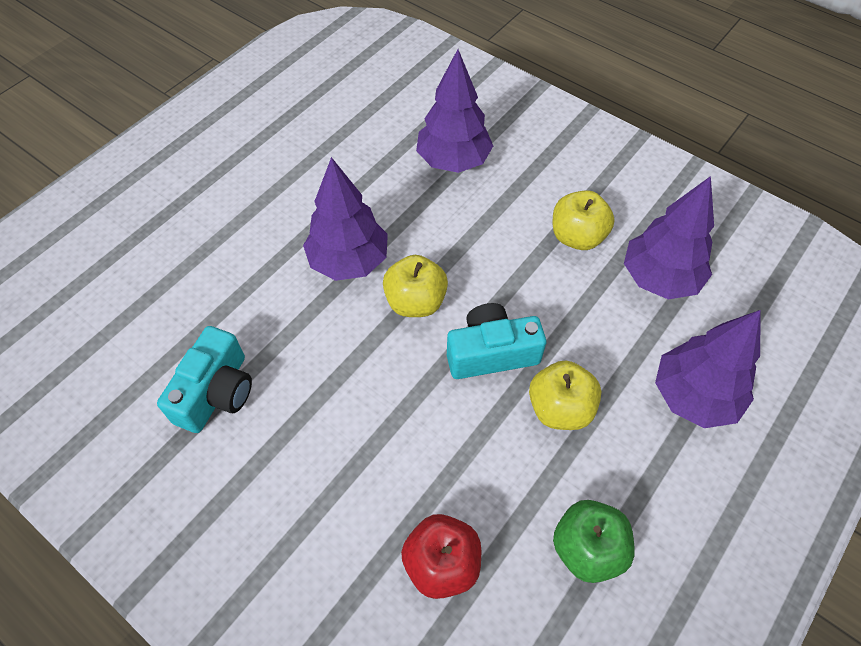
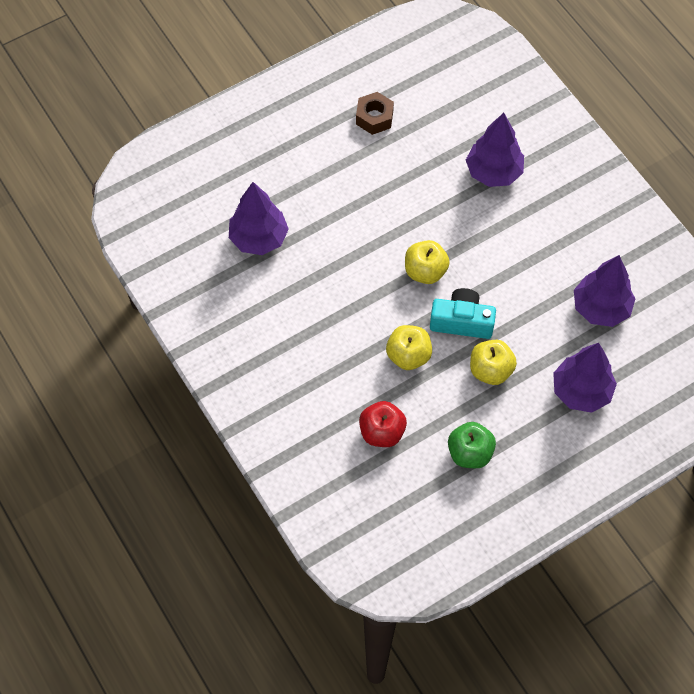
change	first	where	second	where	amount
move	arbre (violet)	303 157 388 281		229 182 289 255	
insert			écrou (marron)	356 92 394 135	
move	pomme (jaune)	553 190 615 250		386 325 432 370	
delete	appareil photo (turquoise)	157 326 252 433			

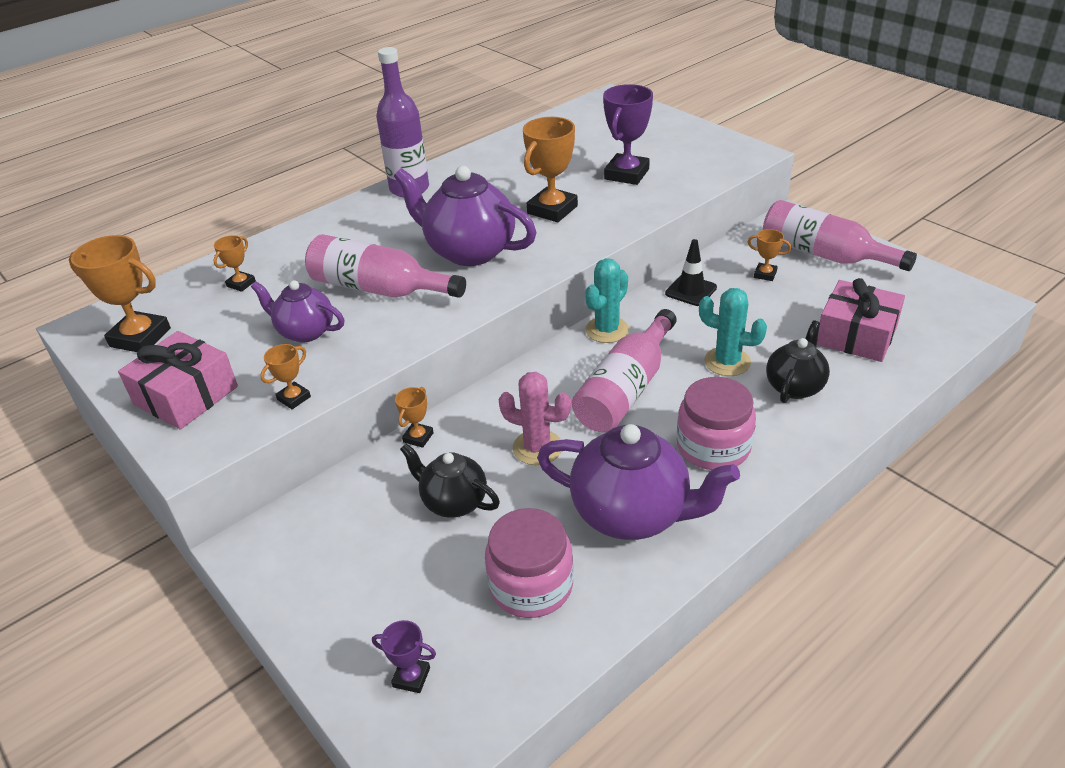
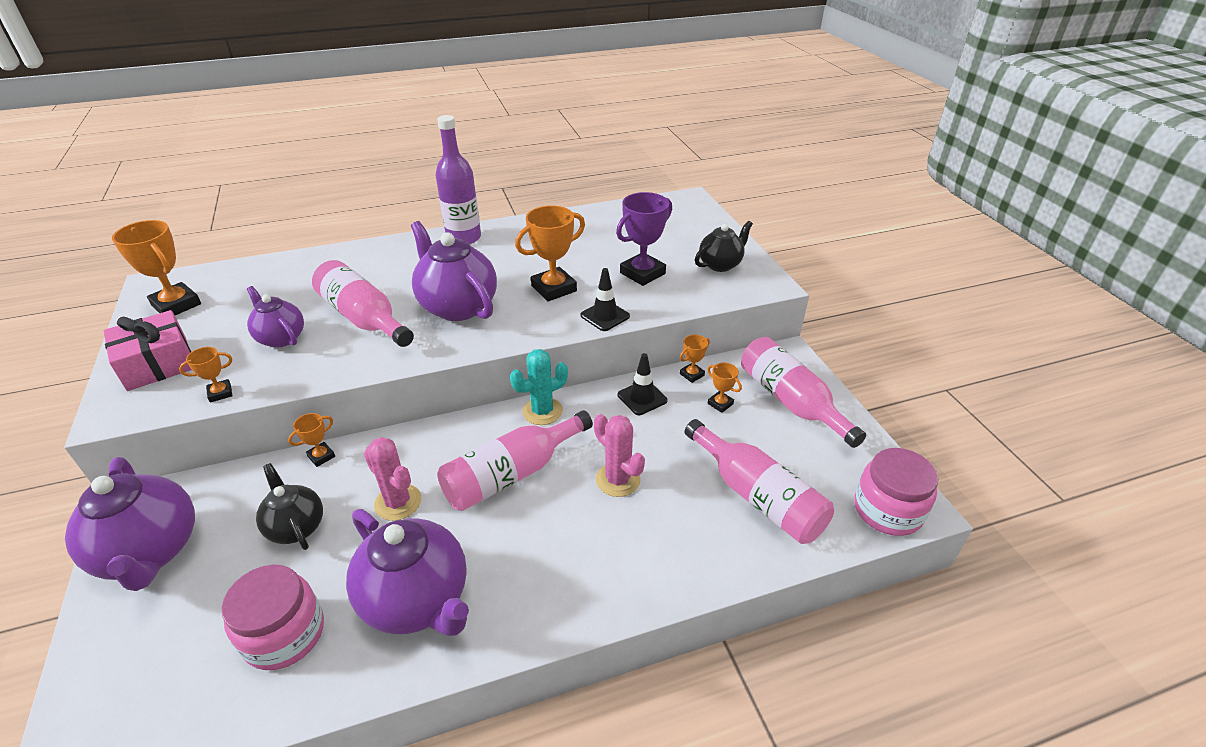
change	first	where	second	where	amount
insert			théière (violet)	65 457 195 591	
insert			cône de chantier (noir)	580 268 630 331	
recolor	cactus (turquoise)	699 288 767 376	cactus (rose)	594 414 645 497	
move	trophée (orange)	213 235 256 292		680 335 710 383	
replace	cadeau (rose)	817 278 905 362	bouteille (rose)	685 419 834 544	
move	théière (noir)	766 320 830 403		695 221 753 272	
move	bocal (rose)	677 377 756 470		854 448 938 536	
delete	trophée (violet)	372 620 436 693			

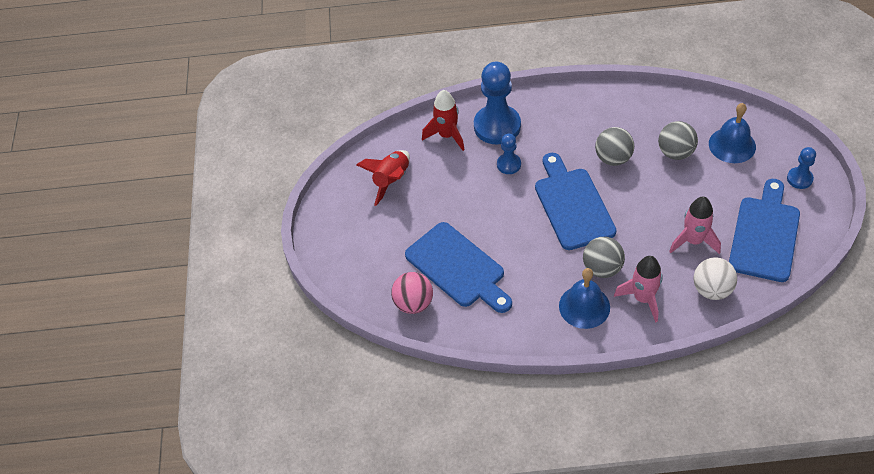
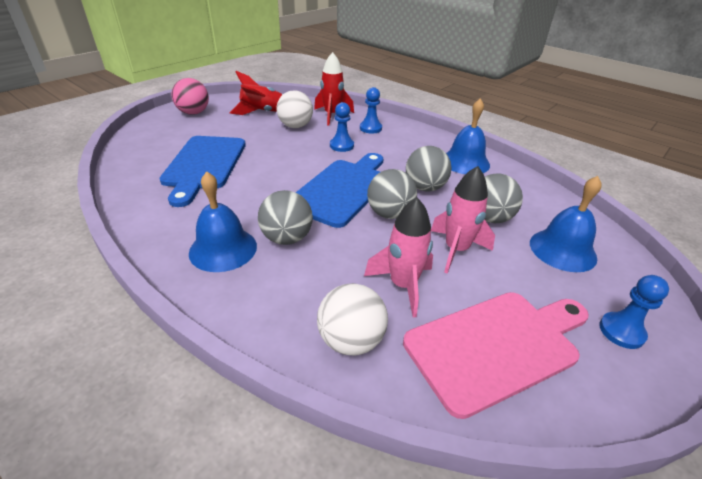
change	first	where	second	where	amount
move	balle (rose)	391 272 433 314		171 78 209 115	
insert			balle (blanc)	276 90 313 128	
resize	pion (bleu)	474 62 521 145		360 87 382 134	x0.50
insert			balle (gris)	367 169 417 219	
recolor	planche à découper (bleu)	729 179 800 282	planche à découper (rose)	403 292 589 419	
move	fusée (rose)	614 256 663 323		431 166 495 274	
insert			cloche (bleu)	446 98 490 174	

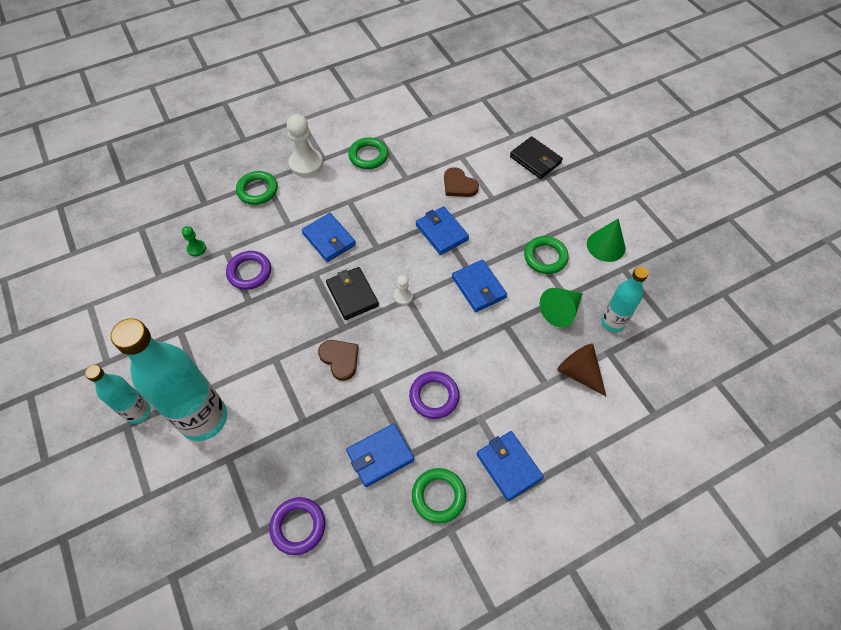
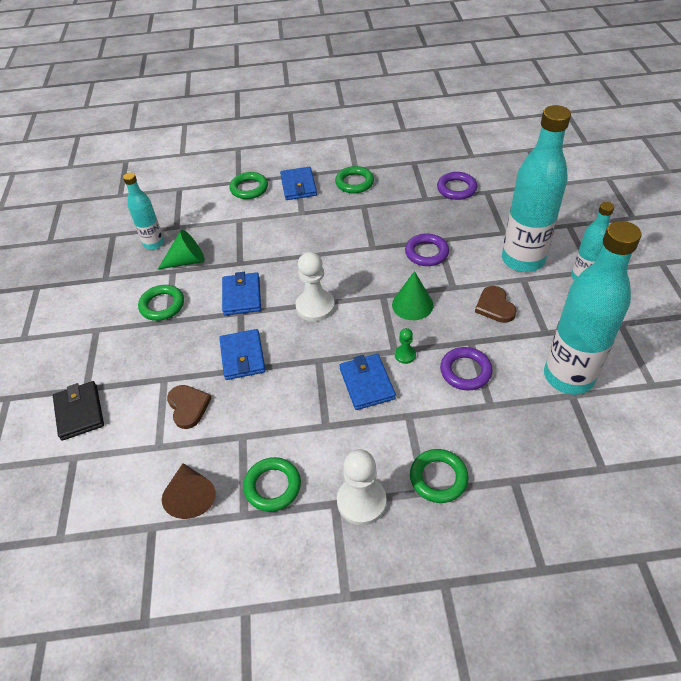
change	first	where	second	where	amount
move	cône (marron)	557 344 606 396		162 463 216 519	
insert			anneau (vert)	230 172 268 199	
resize	pion (blanc)	394 275 413 305		295 252 335 322	x1.98
move	cône (vert)	587 219 625 262		392 271 433 320	
move	pion (vert)	182 226 206 257		395 328 416 364	
move	anneau (violet)	409 371 459 419		405 233 449 266	
move	cœur (marron)	318 340 359 381		475 286 517 323	
insert			bouteille (turquoise)	544 221 641 395	
delete	portefeuille (noir)	326 267 379 320			
delete	portefeuille (bleu)	346 423 414 487			

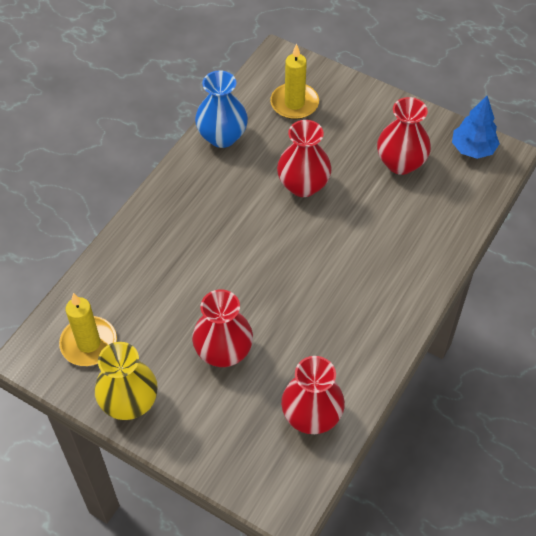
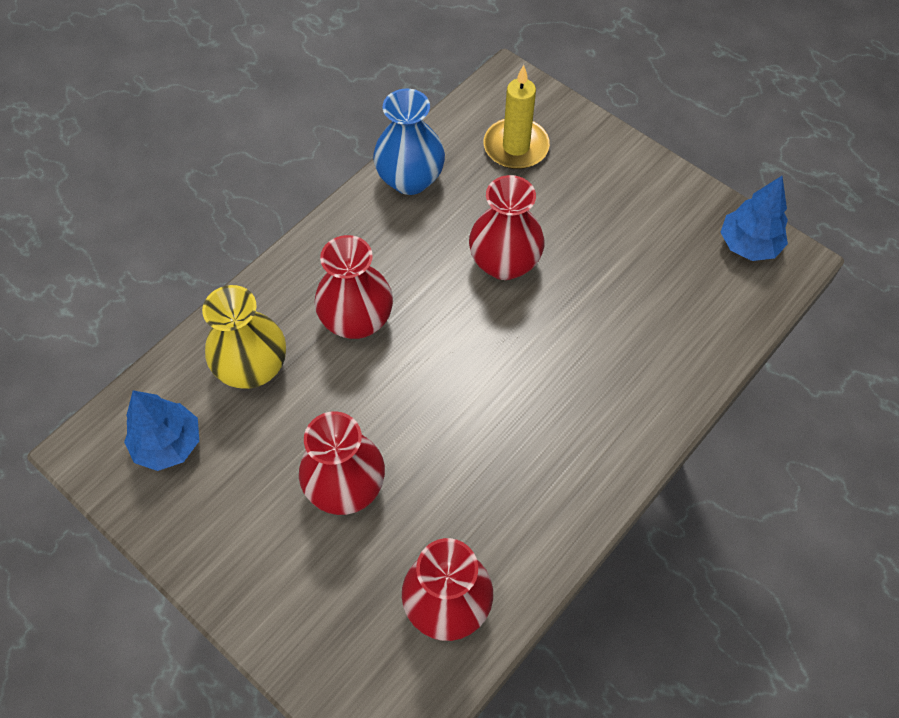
change	first	where	second	where	amount
replace	bougie (jaune)	59 293 117 366	arbre (bleu)	124 390 199 471	
move	vase (jaune)	95 342 158 420		202 285 286 389	
move	vase (rouge)	377 97 431 175		315 235 393 339	

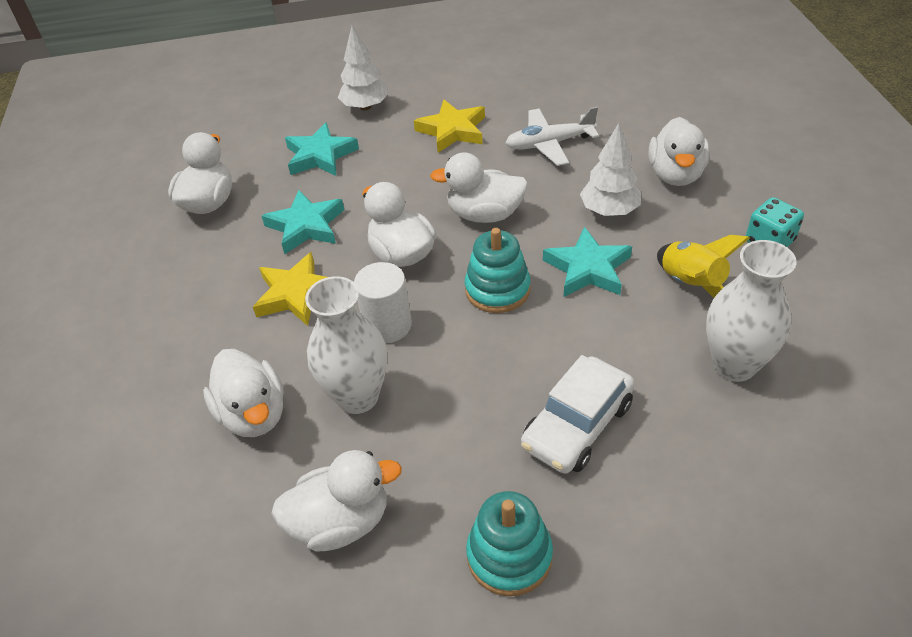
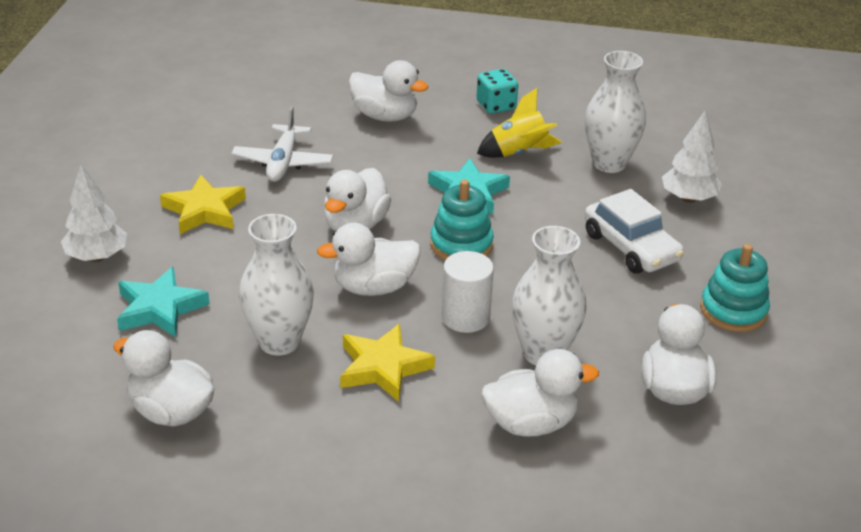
change	first	where	second	where	amount
replace	étoile (turquoise)	262 190 344 254	vase (blanc)	239 214 314 356	
move	arbre (blanc)	580 123 641 216		662 111 722 203	

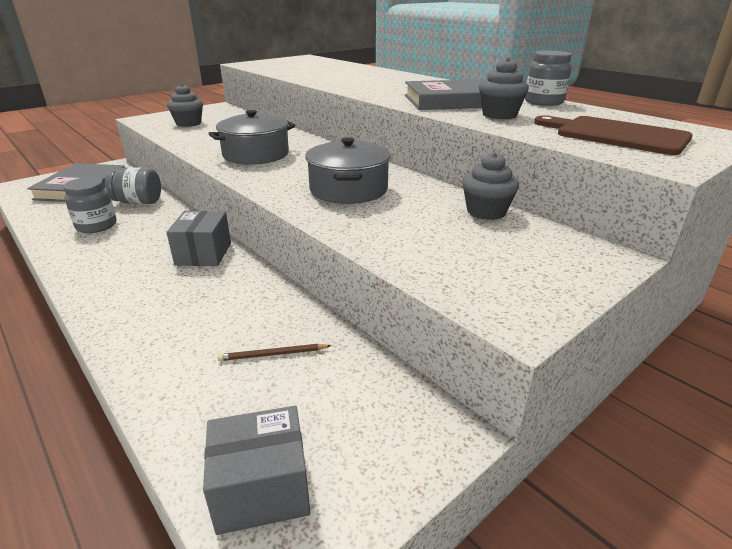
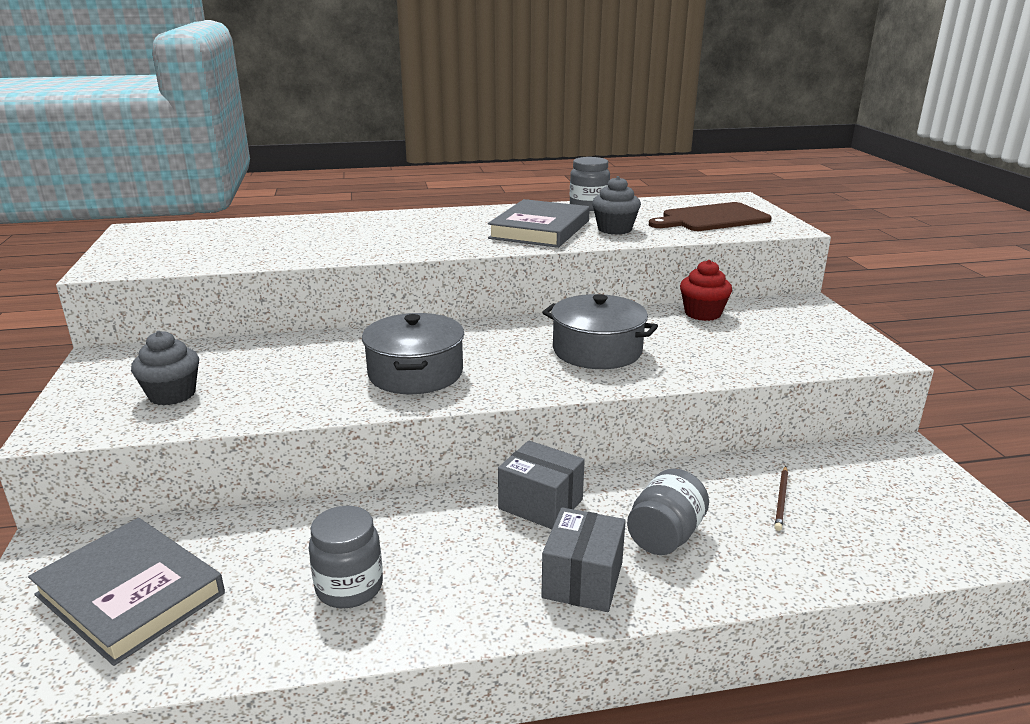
change	first	where	second	where	amount
move	boîte (gris)	203 406 310 535		541 507 626 612	
move	bocal (gris)	105 167 161 204		627 468 709 555	
recolor	muffin (gris)	462 152 519 220	muffin (rouge)	680 260 732 321	

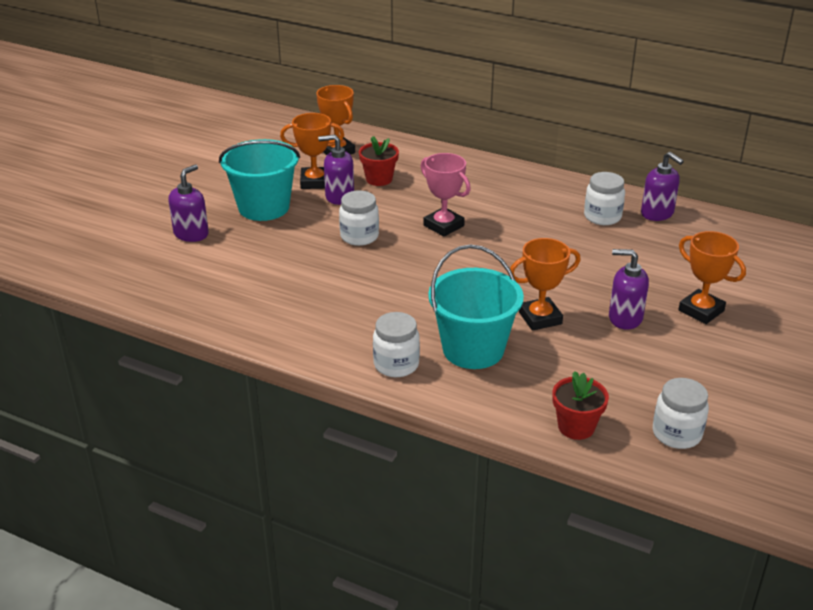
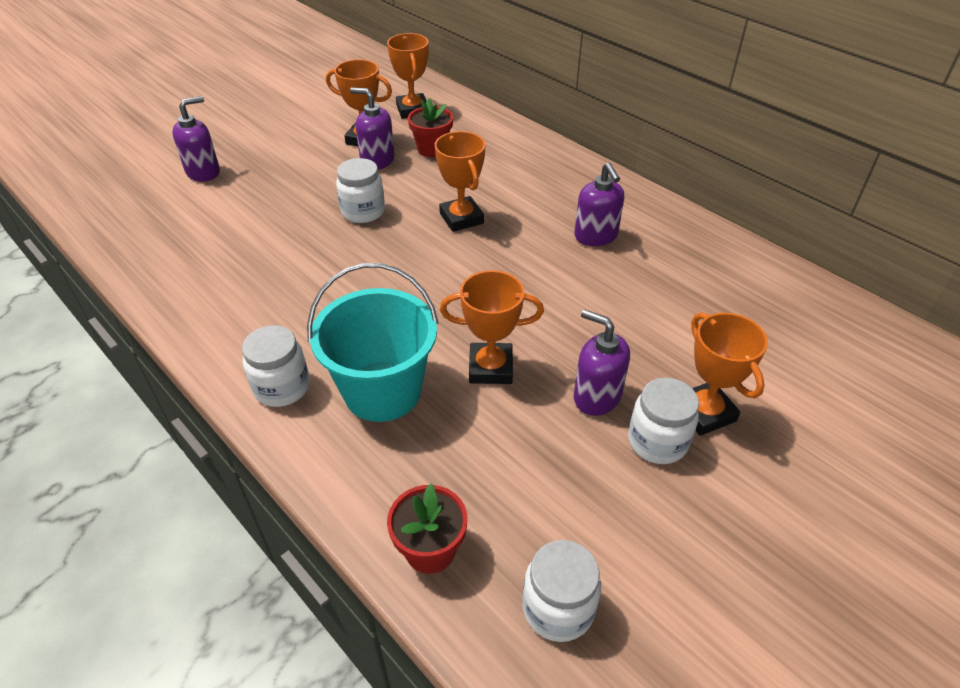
change	first	where	second	where	amount
recolor	trophée (rose)	420 153 471 237	trophée (orange)	435 131 486 232	
move	distributeur de savon (violet)	641 152 684 221		574 163 624 246	
move	bocal (blanc)	584 172 625 225		628 378 699 464	
delete	seau (turquoise)	219 139 300 221			

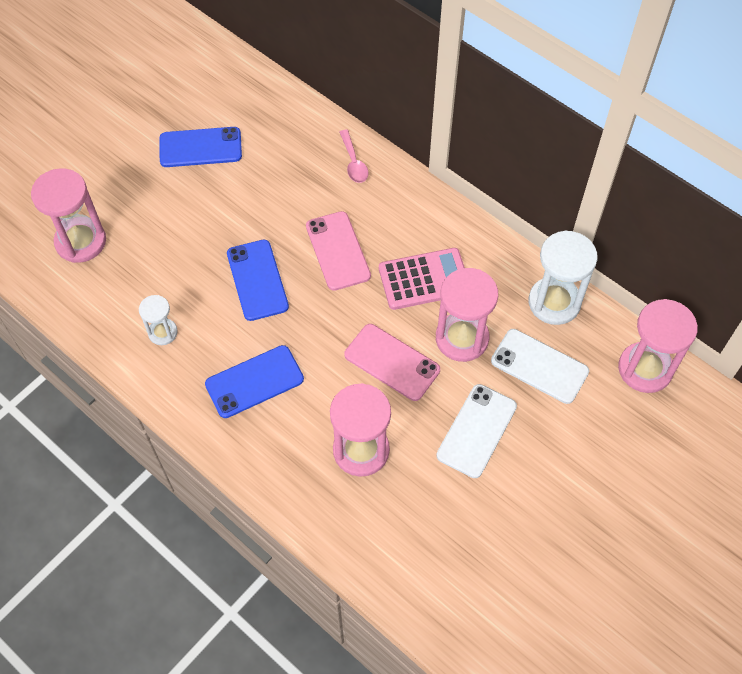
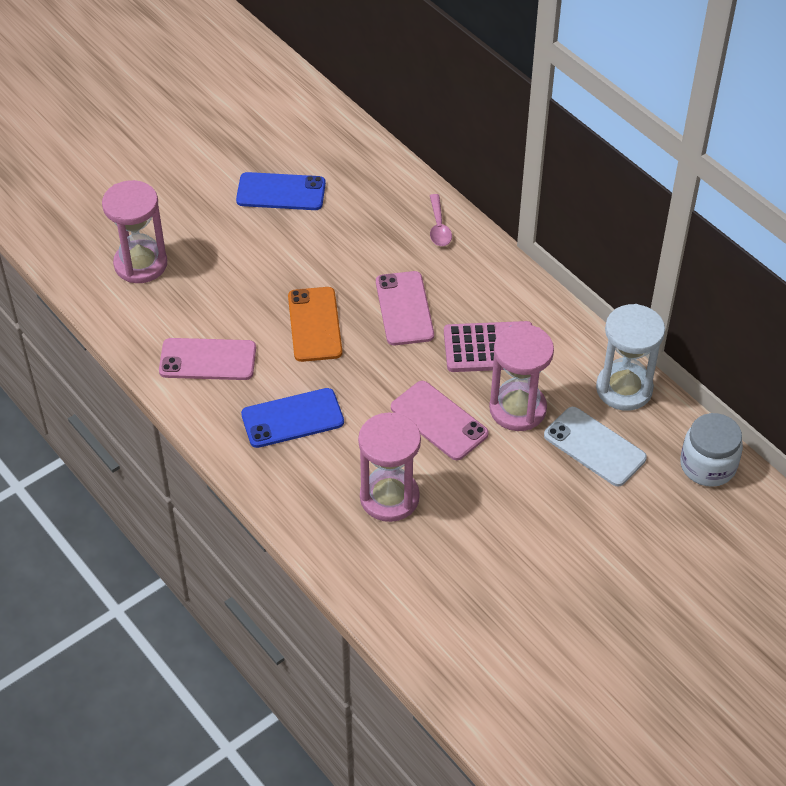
change	first	where	second	where	amount
replace	sablier (blanc)	139 295 178 345	téléphone (rose)	159 338 256 380	
recolor	téléphone (bleu)	227 240 289 321	téléphone (orange)	288 287 342 362	
replace	sablier (rose)	618 299 698 393	bocal (blanc)	680 413 743 487	
delete	téléphone (blanc)	436 384 517 478			

